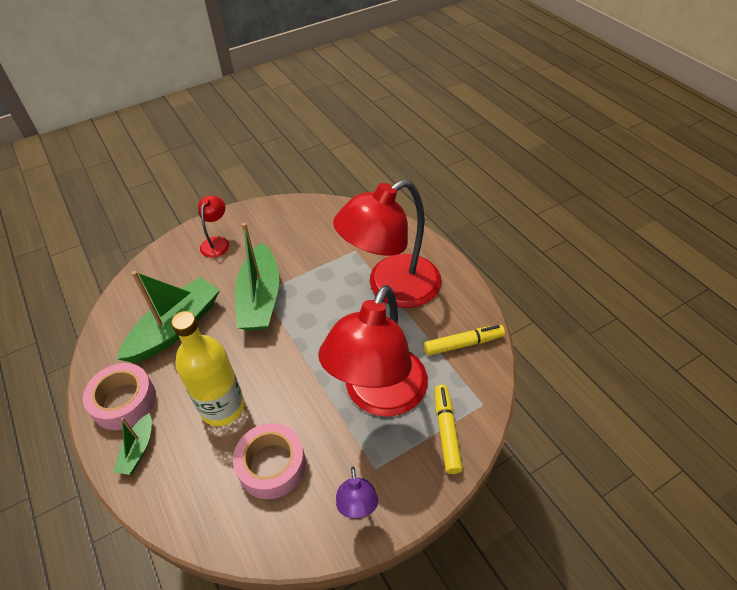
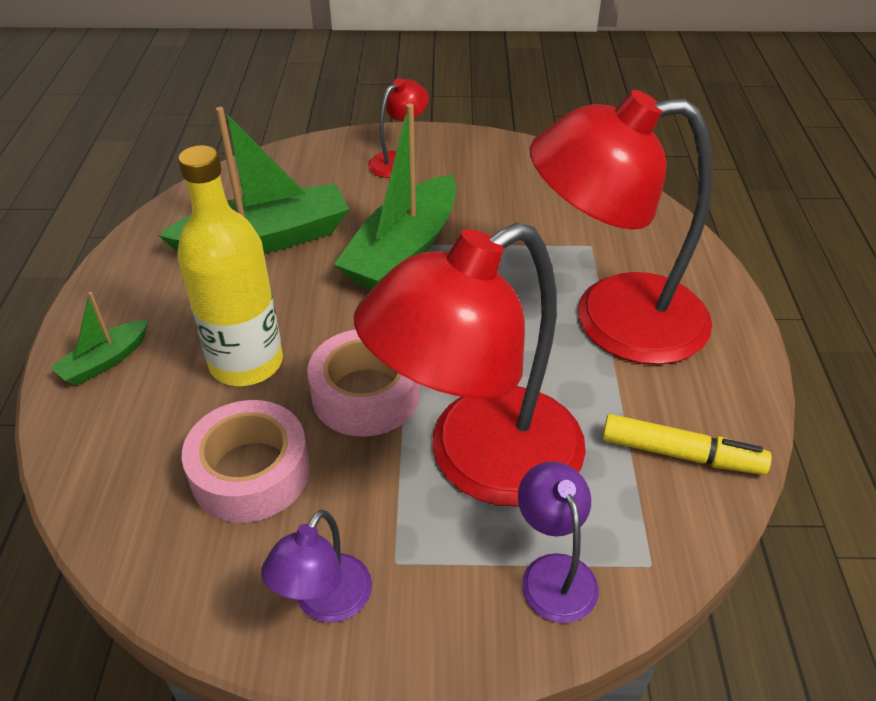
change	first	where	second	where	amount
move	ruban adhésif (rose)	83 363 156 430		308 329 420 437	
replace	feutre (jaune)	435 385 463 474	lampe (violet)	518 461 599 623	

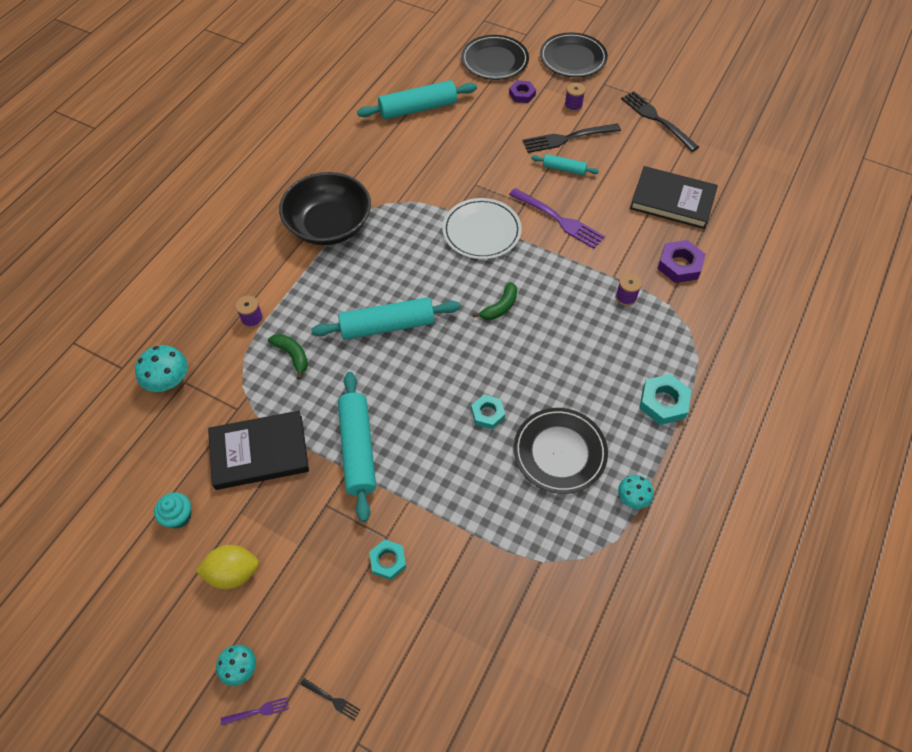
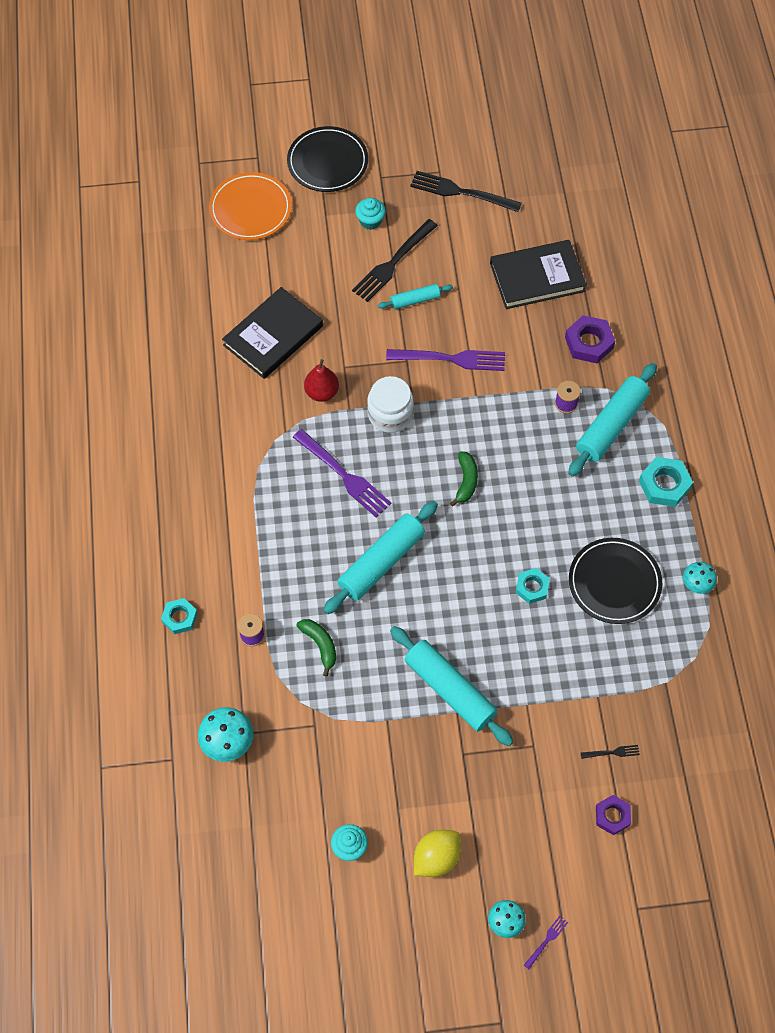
change	first	where	second	where	amount
move	écrou (turquoise)	369 539 406 580		161 598 198 634	
recolor	assiette (noir)	461 35 529 80	assiette (orange)	209 172 292 240	
move	livre (noir)	208 411 309 490		222 287 323 379	
insert			fourchette (violet)	293 429 392 517	
rotate	banane (vert)	268 334 308 379		296 619 336 677	45 degrees clockwise
insert			poire (rouge)	304 359 339 402	
replace	bobine (violet)	564 83 585 112	muffin (turquoise)	355 198 386 230	
replace	assiette (blanc)	442 198 522 259	bocal (blanc)	367 376 414 433	
move	rouleau à pâtisserie (turquoise)	357 80 477 120		568 363 657 477	
move	fourchette (noir)	300 678 360 720		581 745 640 759	
move	écrou (violet)	509 80 536 103		596 795 631 835	
delete	bol (noir)	279 172 371 245			

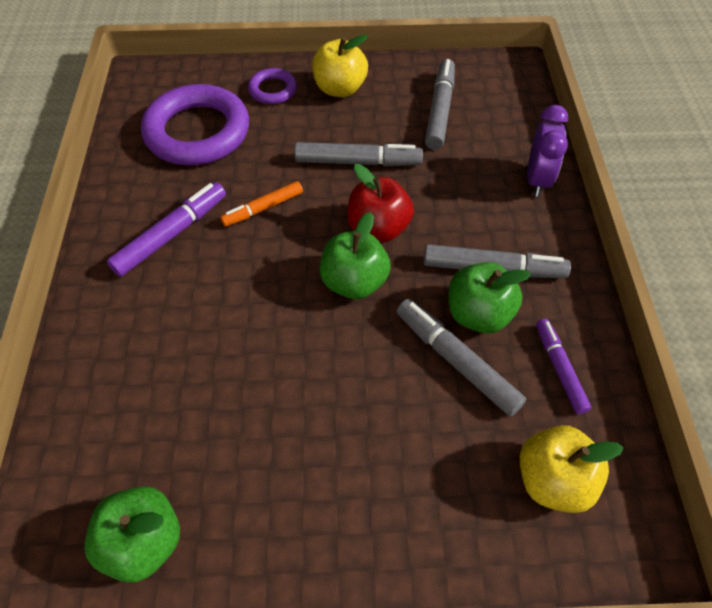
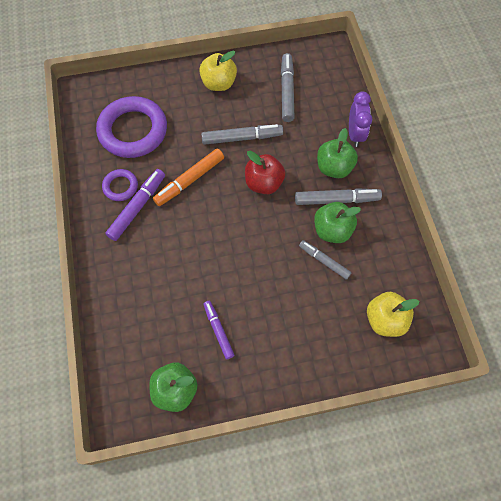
change	first	where	second	where	amount
move	anneau (violet)	248 68 297 104		102 169 138 201	
resize	feutre (orange)	220 181 303 227		153 148 224 206	x1.52
move	feutre (violet)	536 319 591 414		203 301 234 359	
resize	feutre (gris)	397 299 526 416		299 240 351 280	x0.66
move	pomme (vert)	320 212 391 299		317 128 358 178	

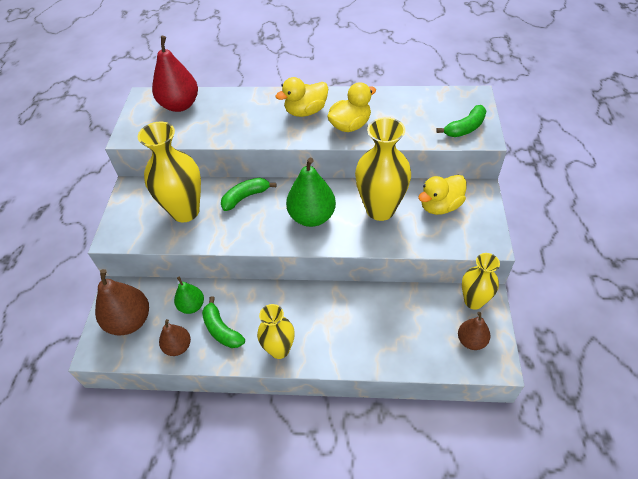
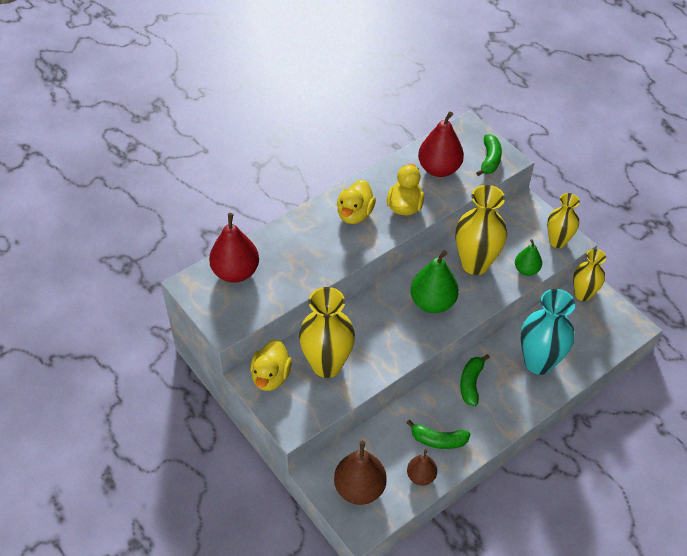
change	first	where	second	where	amount
move	canard (jaune)	418 175 466 215		250 339 292 391	
insert			poire (rouge)	418 111 464 177	
move	banane (vert)	221 178 276 211		460 354 490 406	
move	poire (vert)	174 277 204 314		515 239 542 276	
insert			vase (turquoise)	520 289 575 375	
move	vase (jaune)	257 304 295 359		547 193 580 248	
delete	poire (marron)	458 312 490 350			

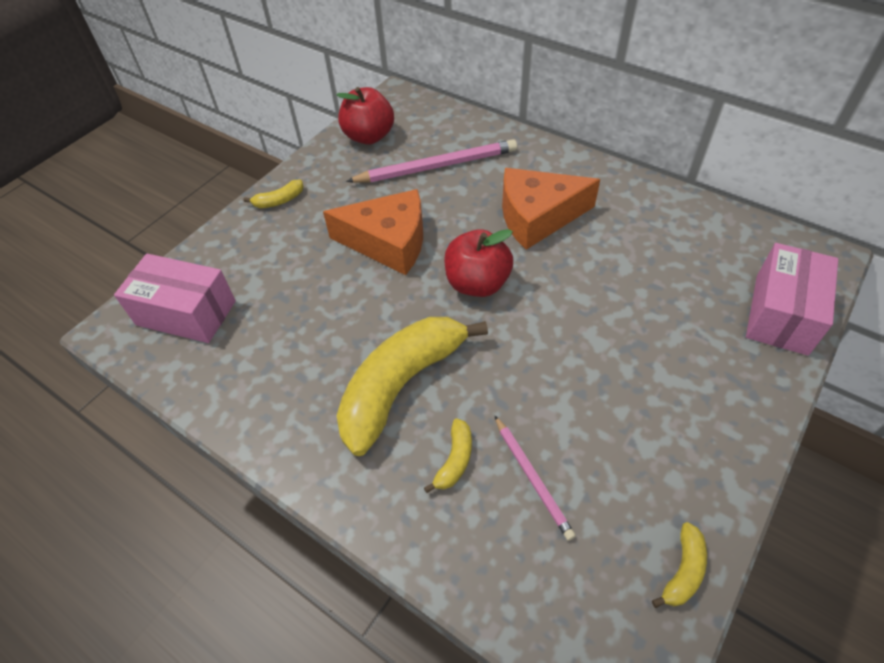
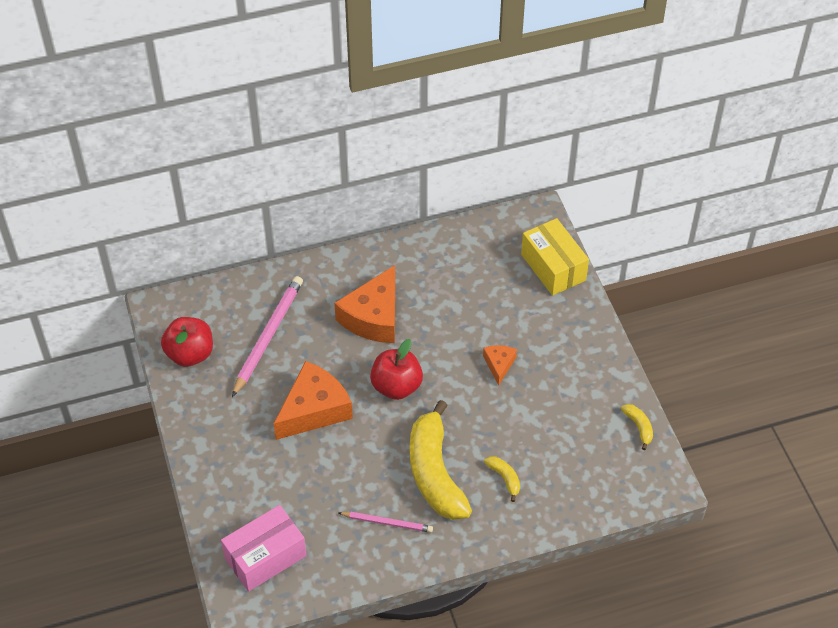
change	first	where	second	where	amount
move	crayon (rose)	495 416 576 541		338 512 433 533	
insert			fromage (orange)	483 345 517 386	
recolor	boîte (rose)	746 243 838 356	boîte (jaune)	521 218 589 296	
delete	banane (jaune)	244 180 304 208			

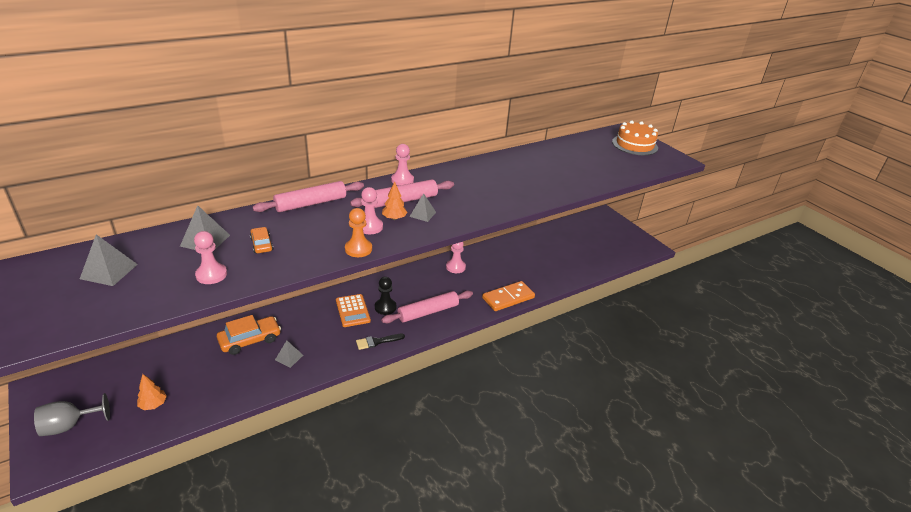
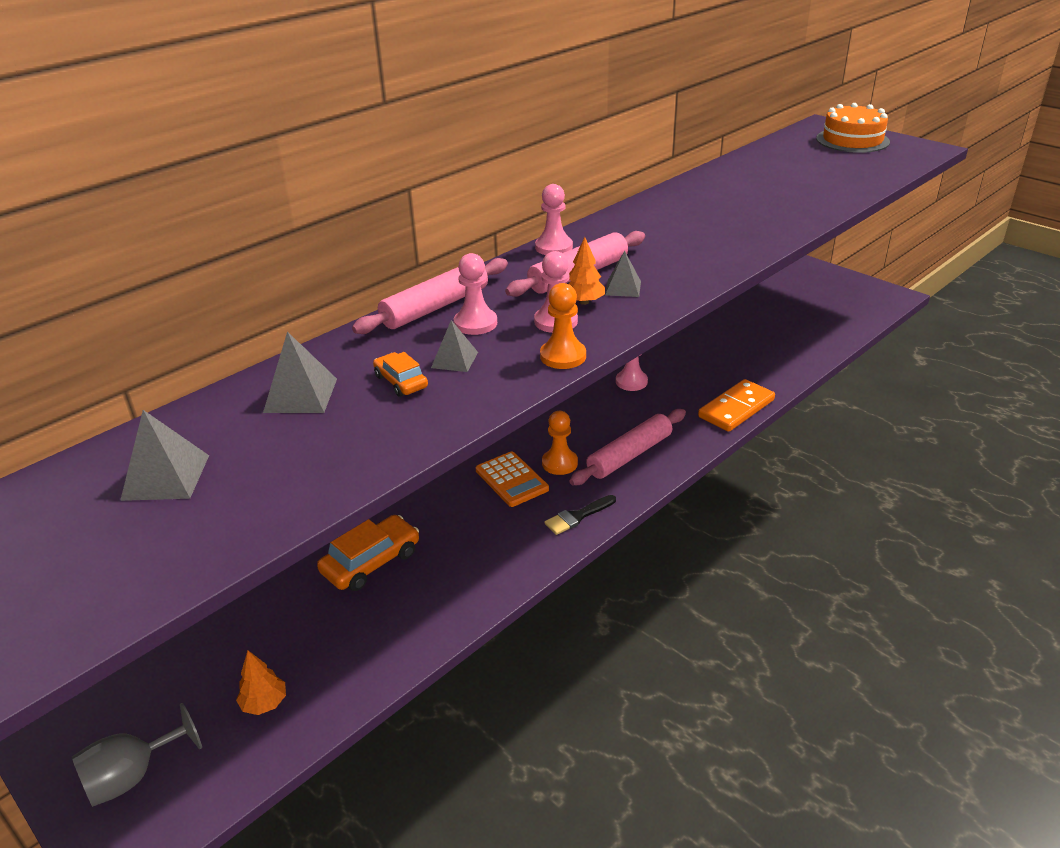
change	first	where	second	where	amount
move	pyramide (gris)	275 340 303 368		431 320 478 372	
move	pion (rose)	194 231 227 284		454 253 497 335	
recolor	pion (noir)	375 277 396 315	pion (orange)	542 411 578 475	

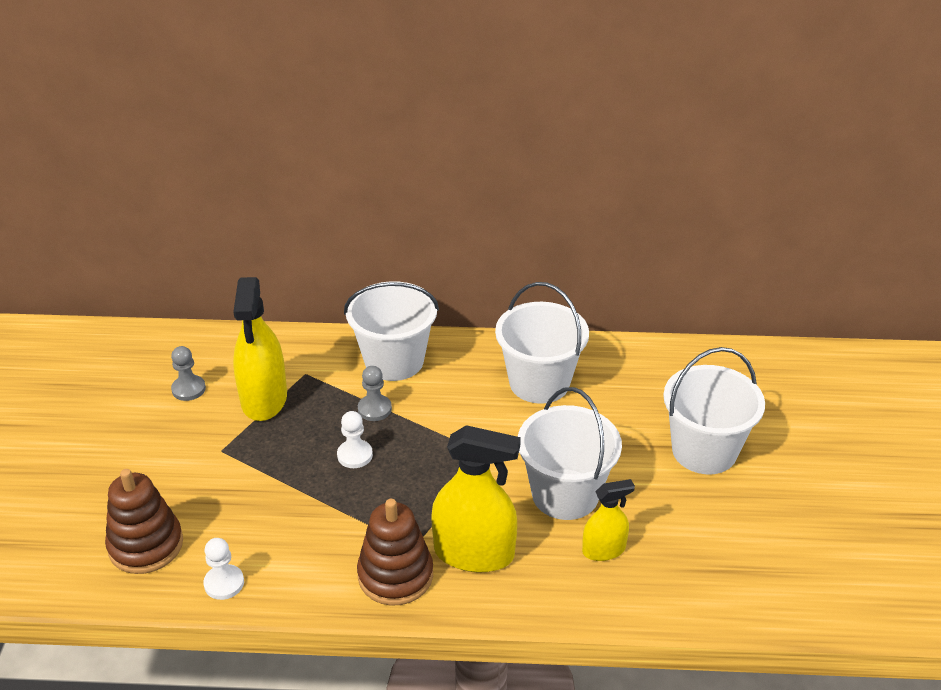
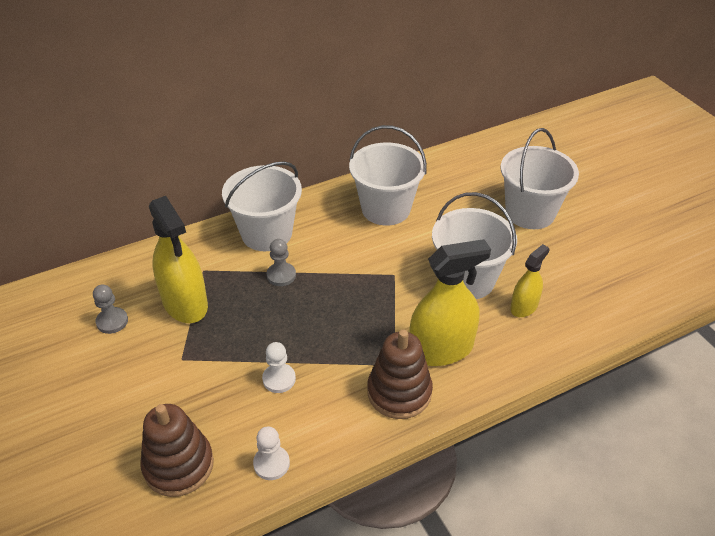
change	first	where	second	where	amount
move	pion (blanc)	337 411 373 468		262 342 296 393	

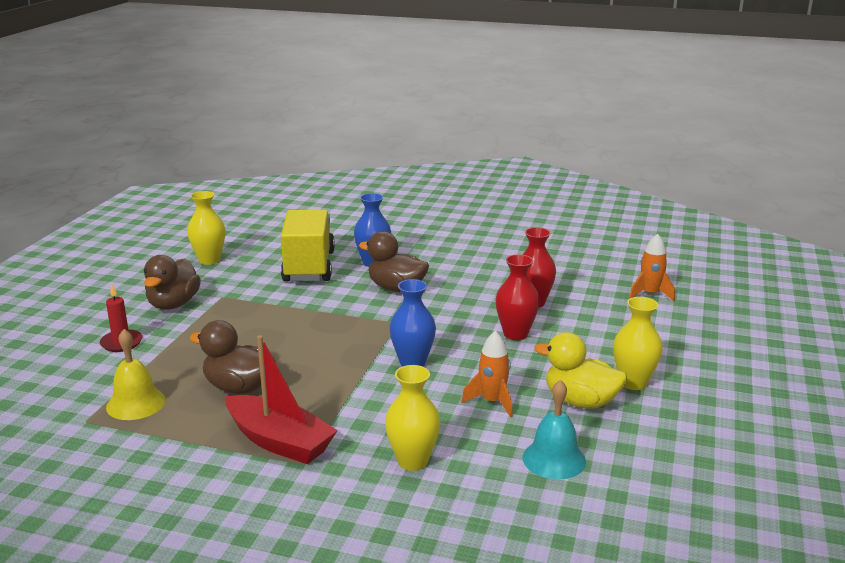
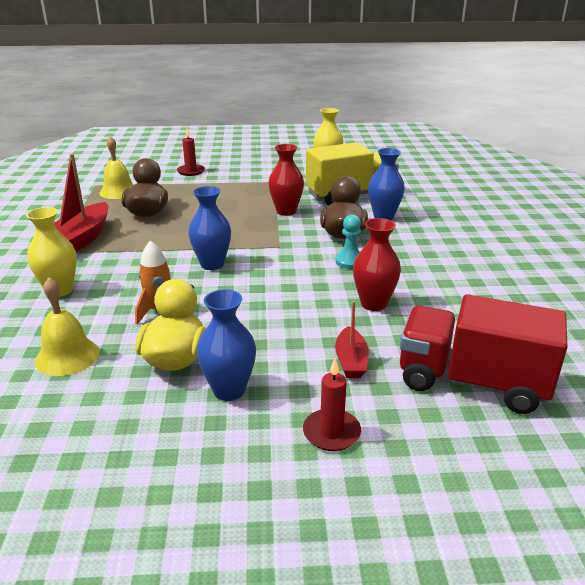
change	first	where	second	where	amount
recolor	cloche (turquoise)	523 380 586 480	cloche (jaune)	35 277 99 376	
recolor	vase (jaune)	613 297 663 390	vase (bleu)	197 289 256 401	
move	vase (rouge)	496 254 540 340		268 144 304 216	
insert			bougie (rouge)	303 359 361 451	
insert			pion (turquoise)	335 215 361 269	
insert			bateau (rouge)	335 301 369 378	
replace	fusée (orange)	629 234 675 301	camion (rouge)	400 294 568 414	
delete	canard (marron)	144 255 201 310			

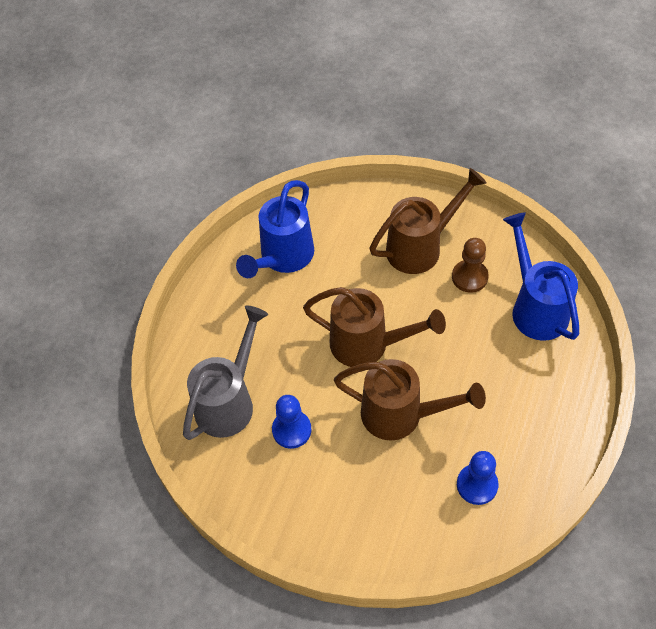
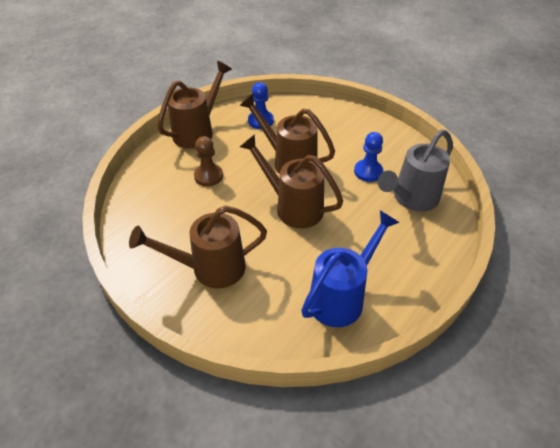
change	first	where	second	where	amount
insert			arrosoir (marron)	157 61 232 149	
move	pion (marron)	452 238 489 293		194 136 223 186	
delete	arrosoir (bleu)	503 212 579 341			

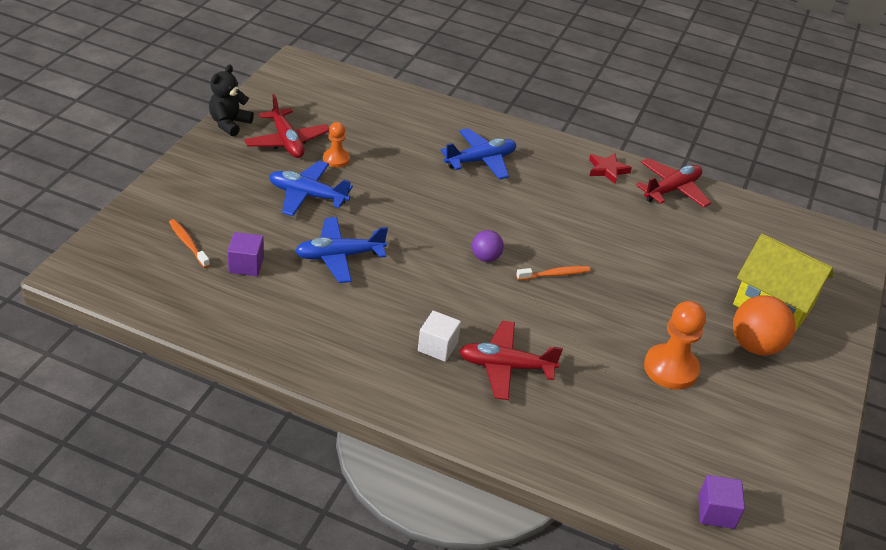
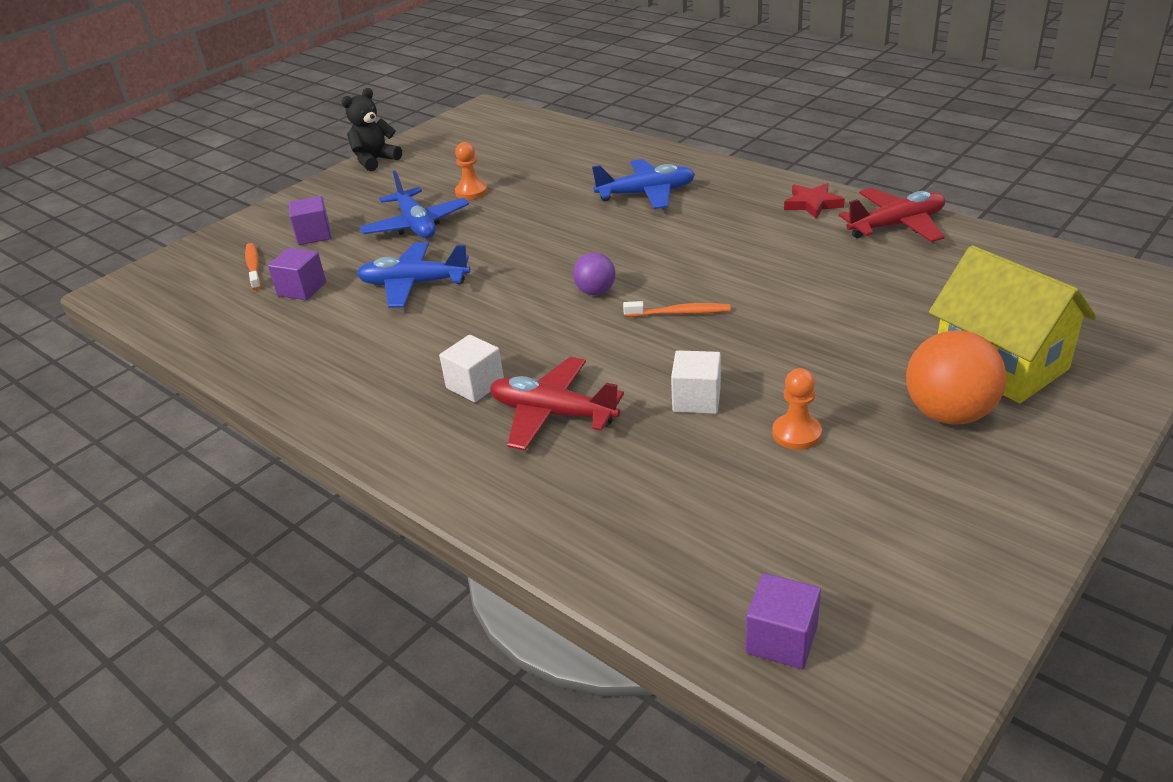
change	first	where	second	where	amount
insert			cube (violet)	289 196 331 245	
rotate	avion (bleu)	269 161 353 216		360 171 469 238	150 degrees counterclockwise
insert			cube (blanc)	671 350 721 414	
resize	pion (orange)	644 301 706 390		772 368 822 450	x0.58
delete	avion (rouge)	244 94 329 158			

